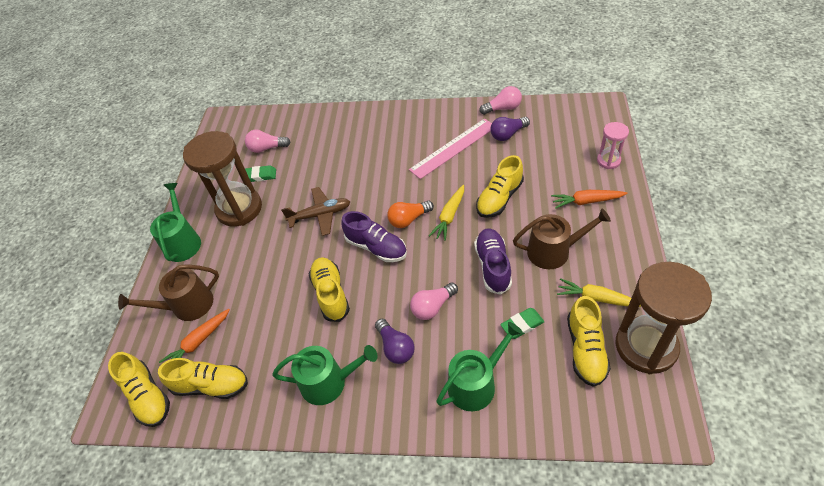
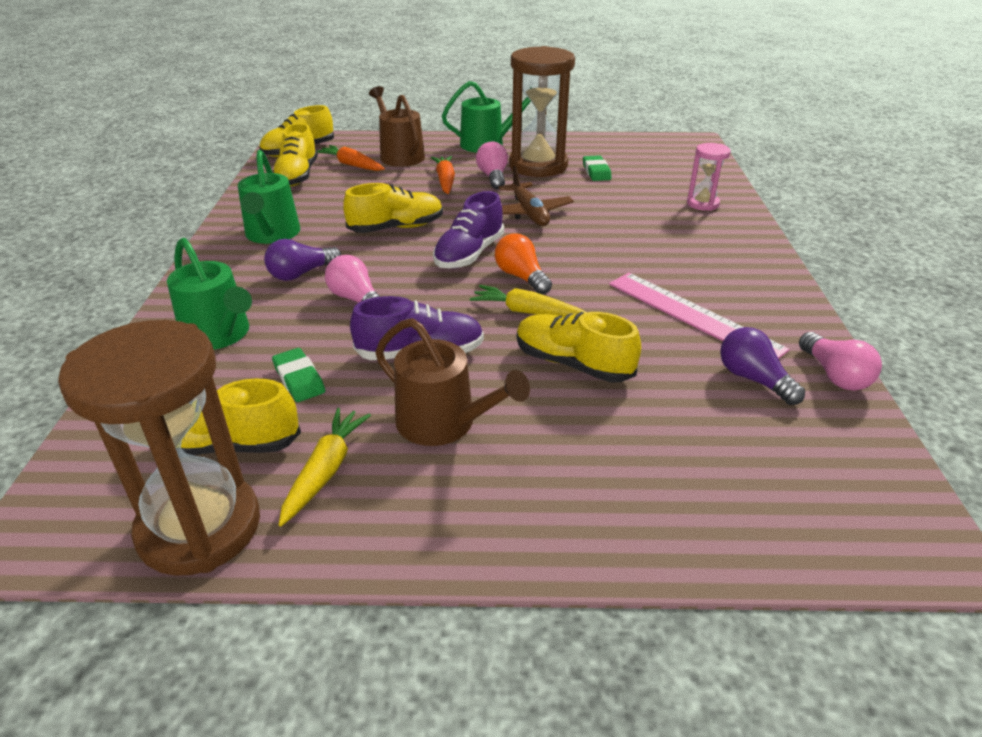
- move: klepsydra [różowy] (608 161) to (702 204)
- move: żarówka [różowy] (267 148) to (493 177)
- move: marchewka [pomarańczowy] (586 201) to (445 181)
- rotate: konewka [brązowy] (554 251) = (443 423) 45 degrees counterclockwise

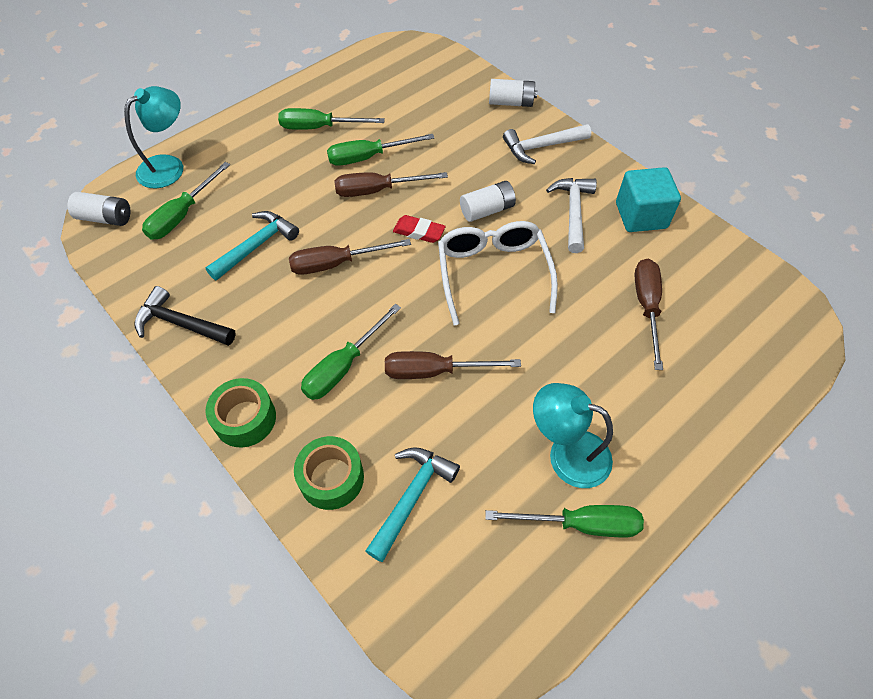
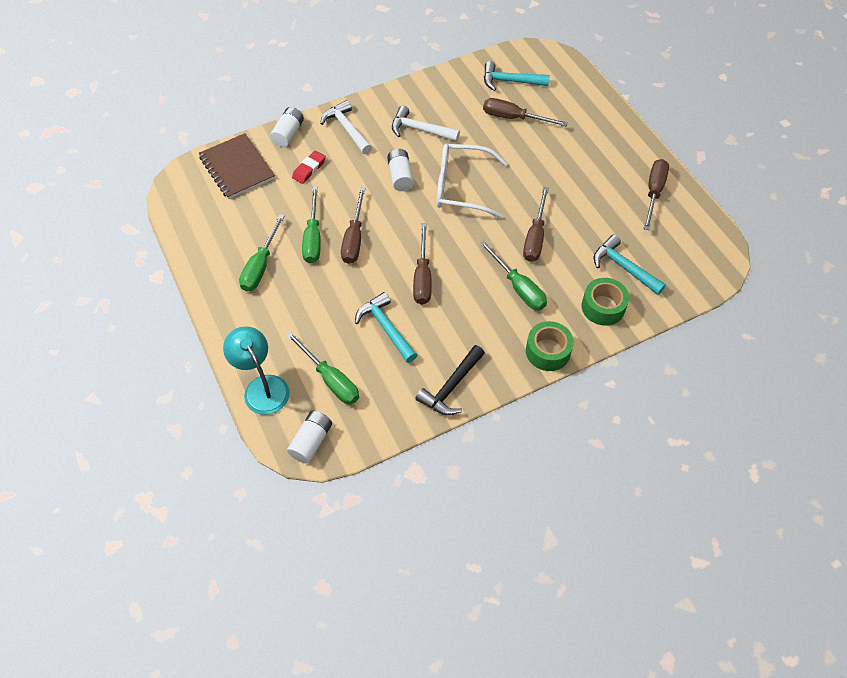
- rotate: młotek [biały] (541 147) = (347 129) 150 degrees clockwise
- delete: sześcian [turkusowy] (641 215)
- move: gumka do mazania [czerwony] (419 232) to (309 169)
- delete: lampka [turkusowy] (567 454)
- recolor: śrubokręt [zielony] (580 524) to śrubokręt [brązowy] (654 192)
- insert: młotek [turkusowy] (510 81)
- insert: zeszyt [brązowy] (237 168)

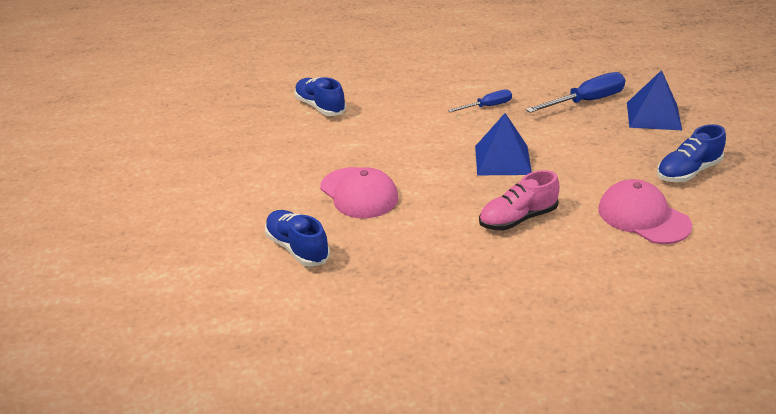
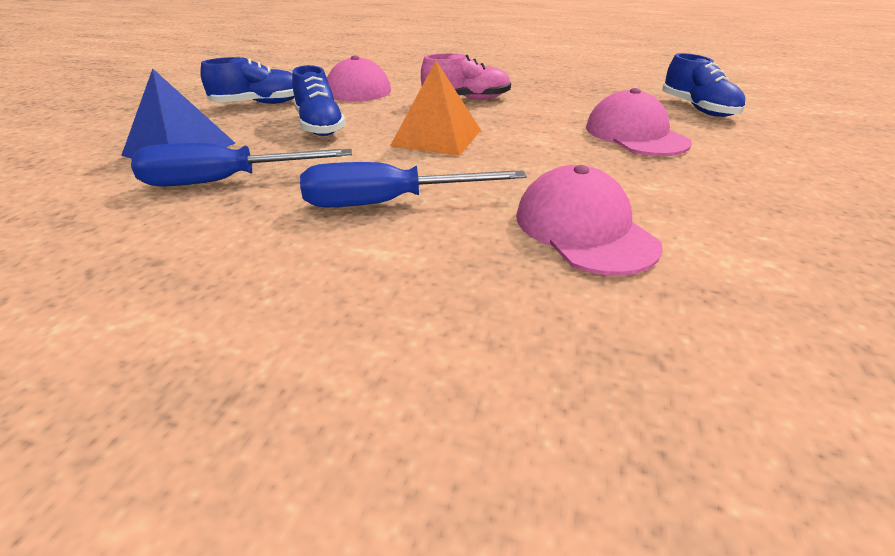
- move: but [niebieski] (320 107) to (320 126)
- resize: śrubokręt [niebieski] (487 106) = (388 203) x1.65
- recolor: piramida [niebieski] (502 160) to piramida [pomarańczowy] (437 137)
- insert: czapka [różowy] (584 229)

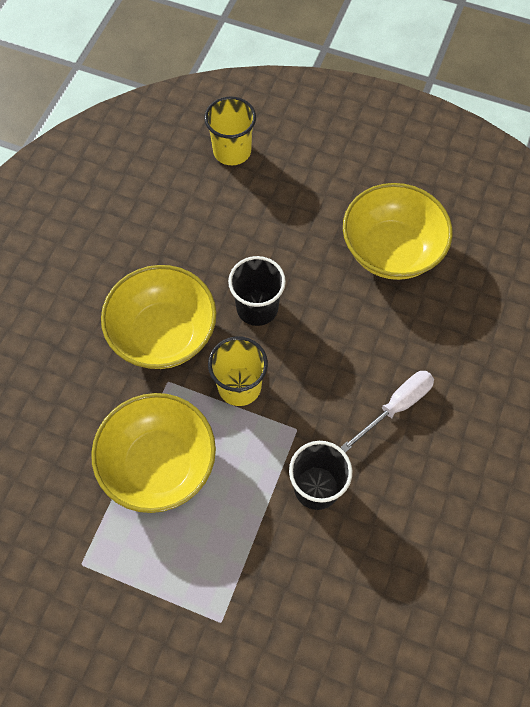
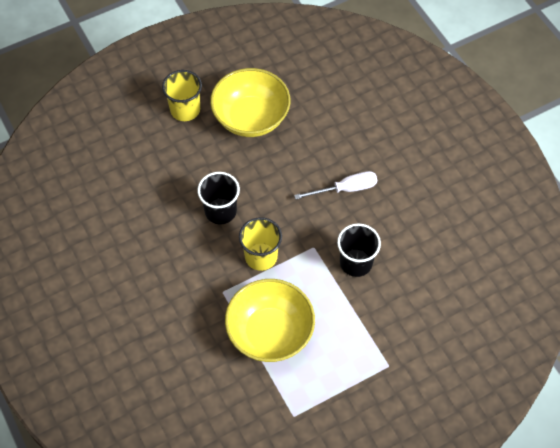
- move: szklanka [żółty] (232 151) to (185 110)
- delete: miska [żółty] (163 334)
- rotate: śrubokręt [biały] (396 406) = (345 189) 75 degrees clockwise

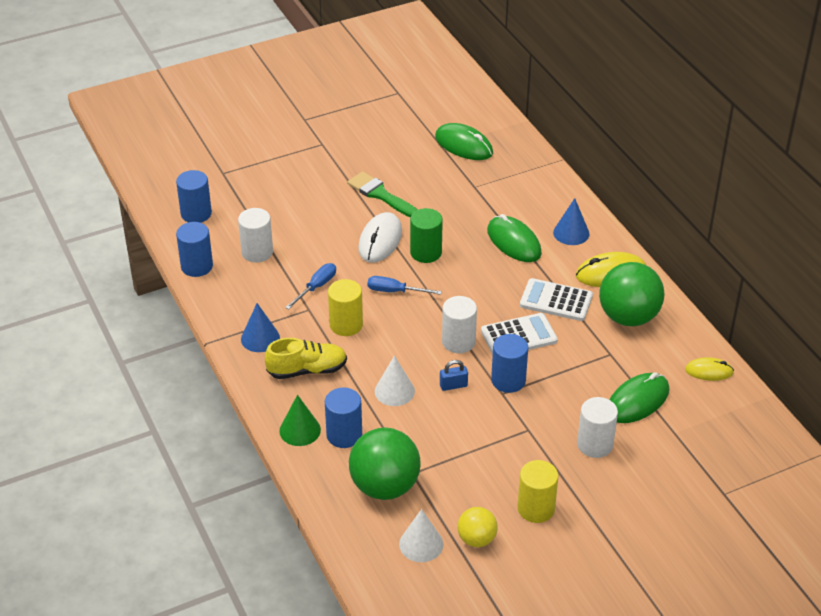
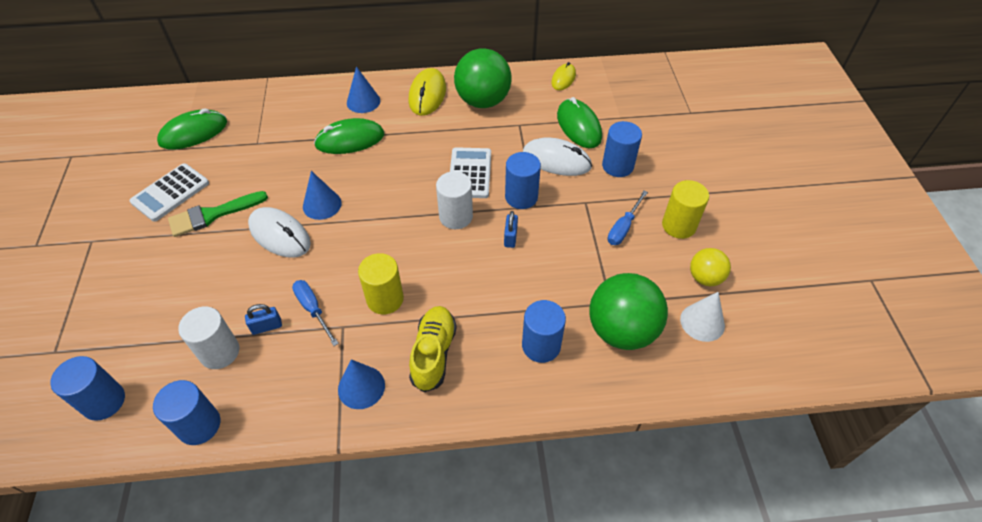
- replace: walec [zielony] (426 253) to stożek [niebieski] (322 204)
- move: śrubokręt [niebieski] (395 291) to (623 227)
- move: kalkulator [biały] (556 300) to (170 192)
- delete: stożek [biały] (394 391)
- delete: stożek [zielony] (300 430)
- recolor: walec [biały] (595 444) to walec [niebieski] (617 166)
- insert: myszka [biały] (556 160)
- insert: kłódka [niebieski] (267 327)

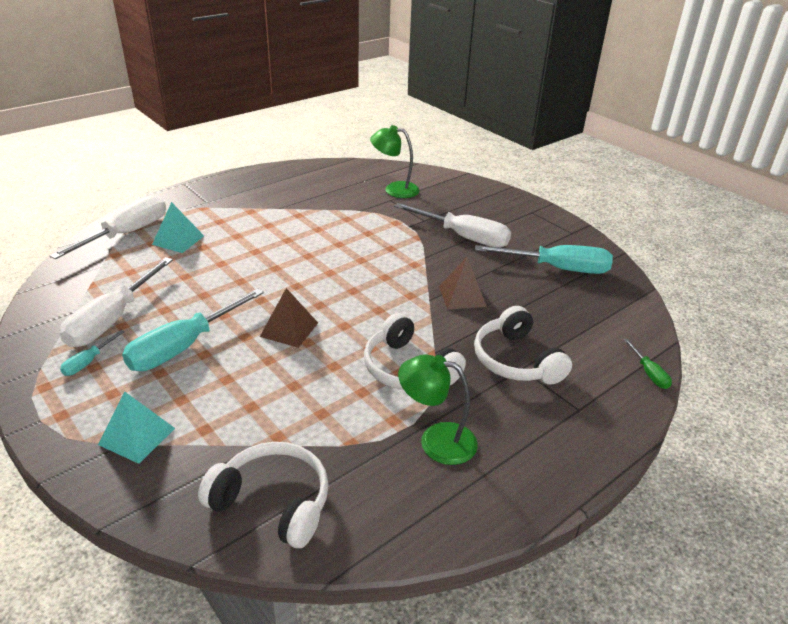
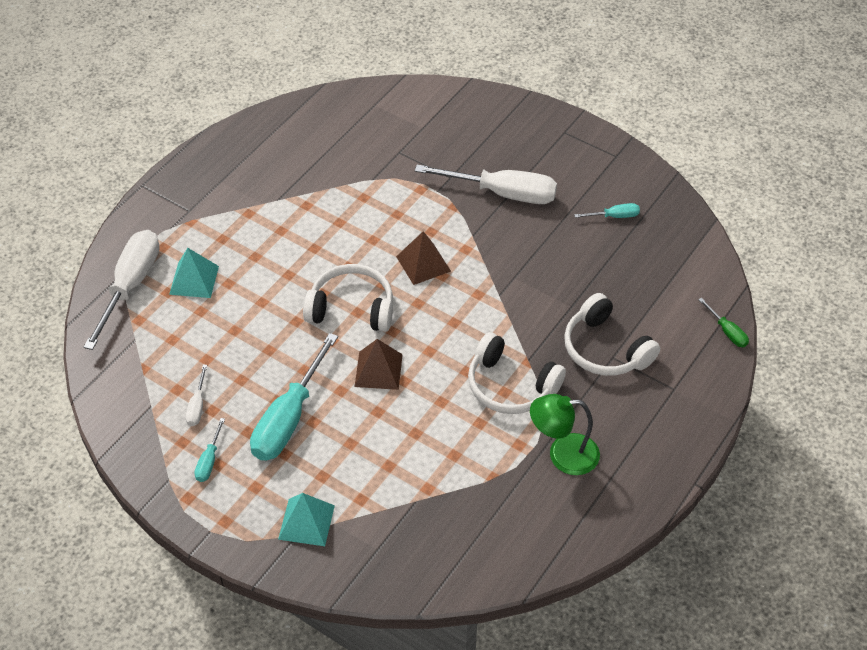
- delete: lampka [zielony] (394 189)
- resize: śrubokręt [turkusowy] (558 268) = (614 216) x0.45
- resize: śrubokręt [biały] (112 319) = (197 406) x0.45
- move: piramida [brązowy] (462 296) to (423 264)
- move: słuchawki [biały] (273 502) to (351 308)

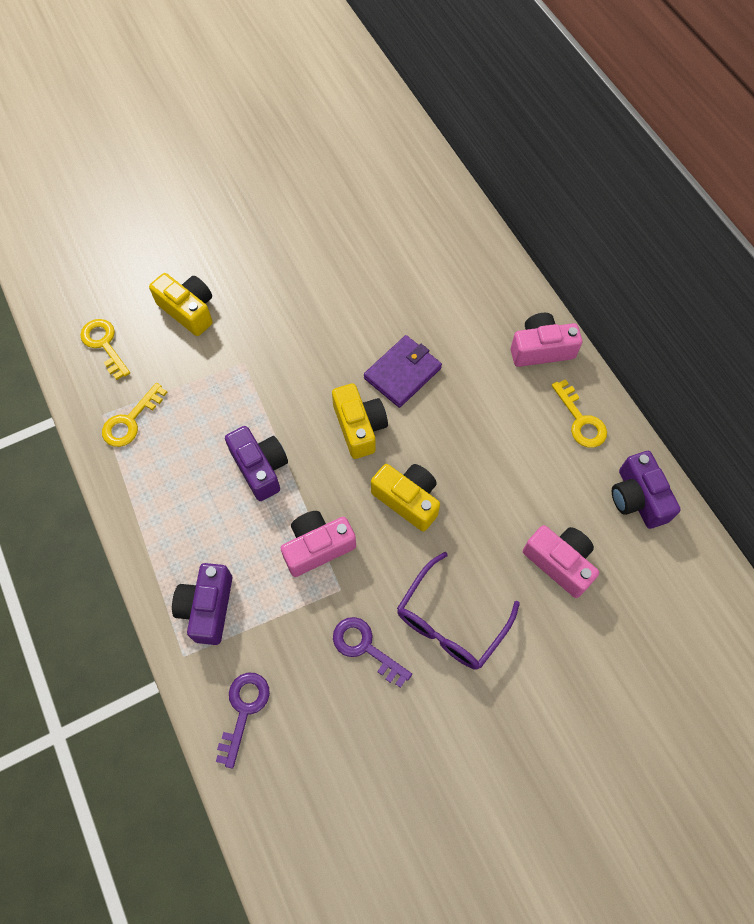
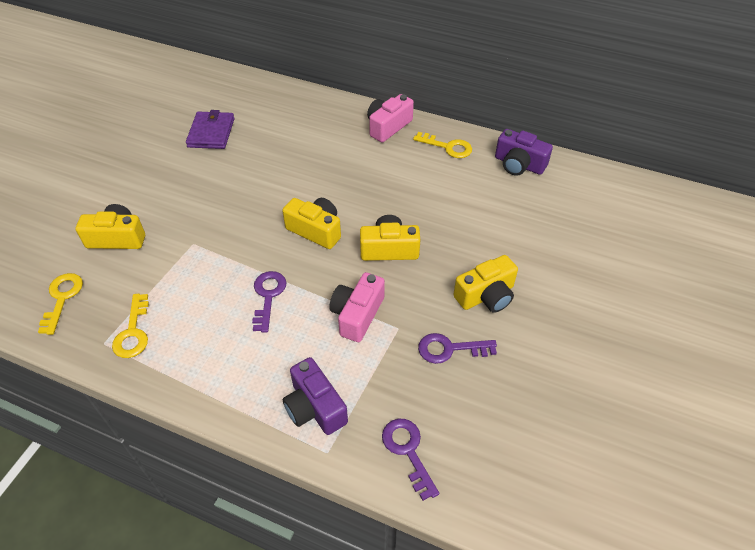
- rotate: klucz [żółty] (104 344) = (62 298) 75 degrees clockwise
- move: portfel [fioletowy] (402 373) to (211 132)
- replace: aparat fotograficzny [fioletowy] (260 468) to klucz [fioletowy] (268 296)
- delete: aparat fotograficzny [różowy] (559 562)
- replace: okulary [fioletowy] (451 621) to aparat fotograficzny [żółty] (486 295)

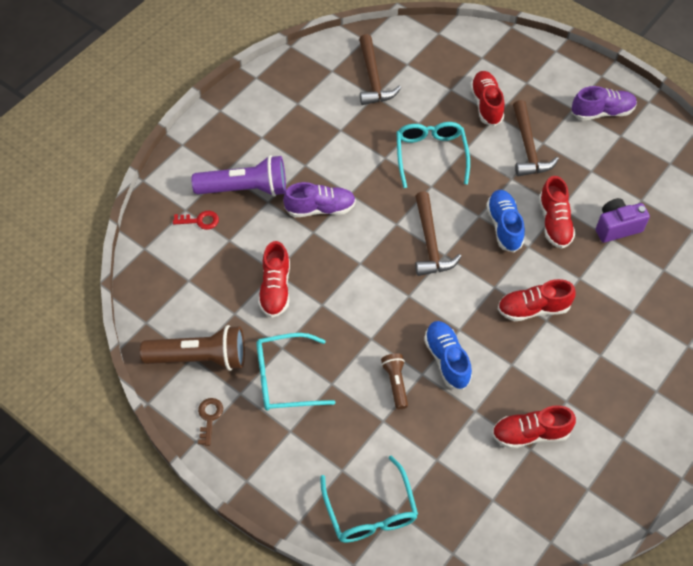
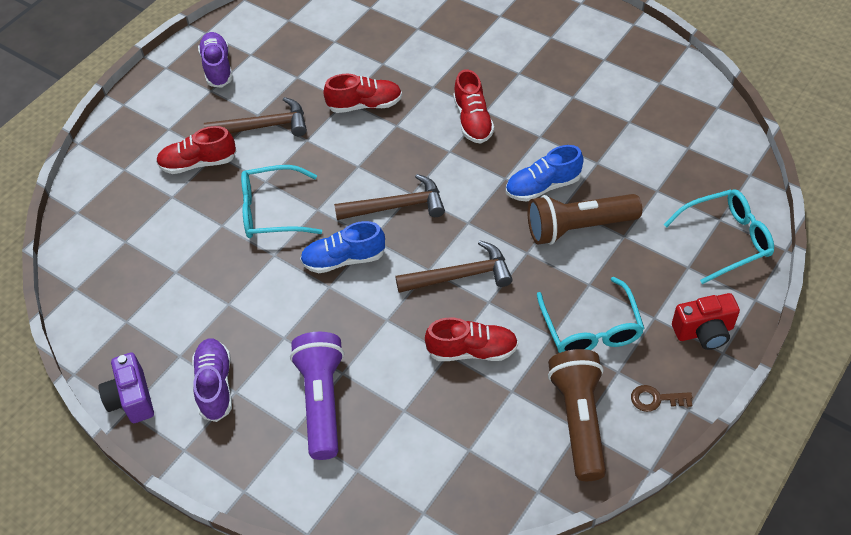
- move: młotek [brązowy] (373 78) to (460 276)
- move: but [fioletowy] (320 208) to (215 385)
- move: but [niebieski] (504 226) to (343 259)
- move: aparat fotograficzny [fioletowy] (617 227) to (131 399)
- delete: klucz [czerwony] (200 221)
- resize: latarka [brązowy] (395 383) = (578 227) x1.89
- delete: but [czerwony] (530 433)
- insert: aparat fotograficzny [czerwony] (704 332)

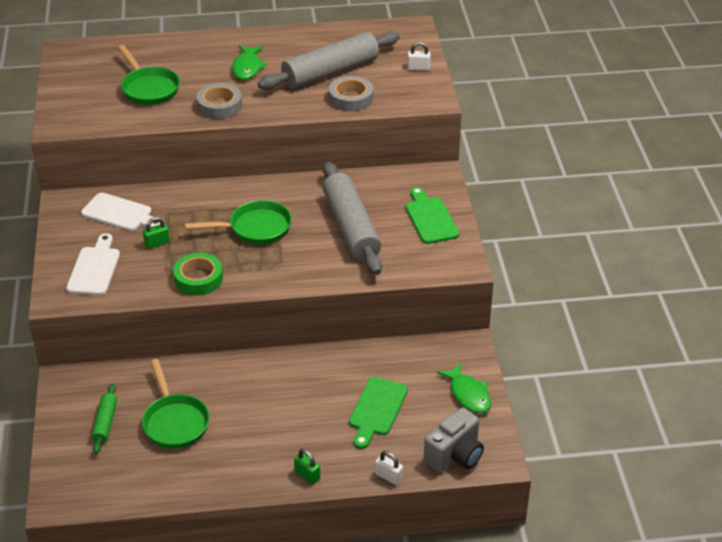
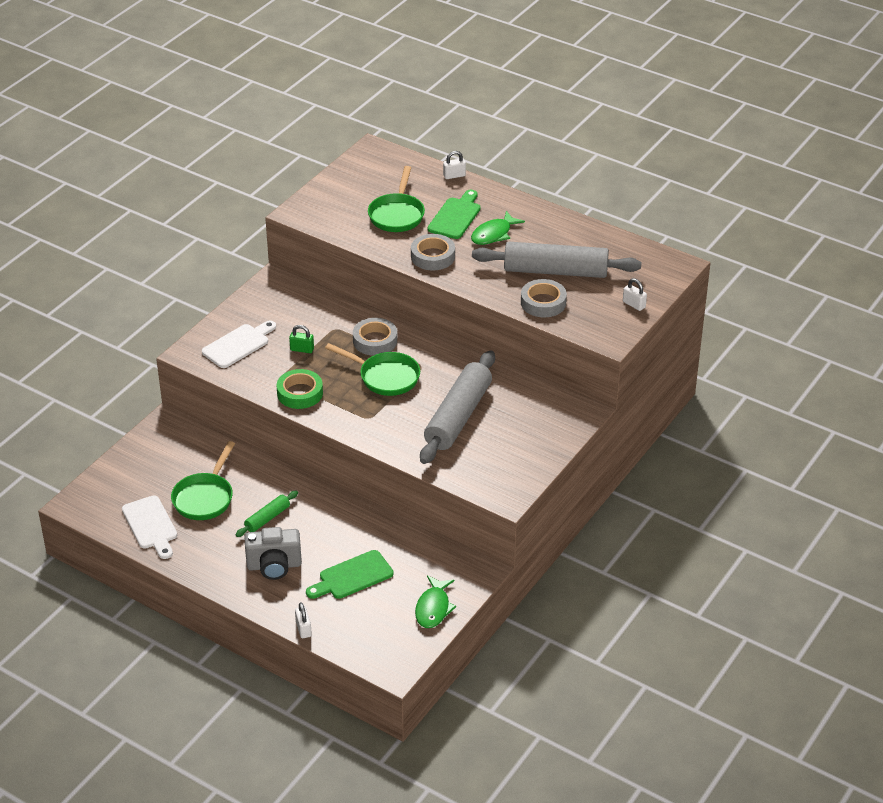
- move: deska do krojenia [zielony] (430 218) to (455 216)
- move: deska do krojenia [biały] (120 213) to (151 525)
- move: wałek do ciasta [zielony] (105 423) to (267 518)
- move: aparat fotograficzny [szary] (455 456) to (274 566)
- delete: kłódka [zielony] (307 475)
- insert: kłódka [biały] (454 175)
- insert: taśma klejąca [szary] (375 341)

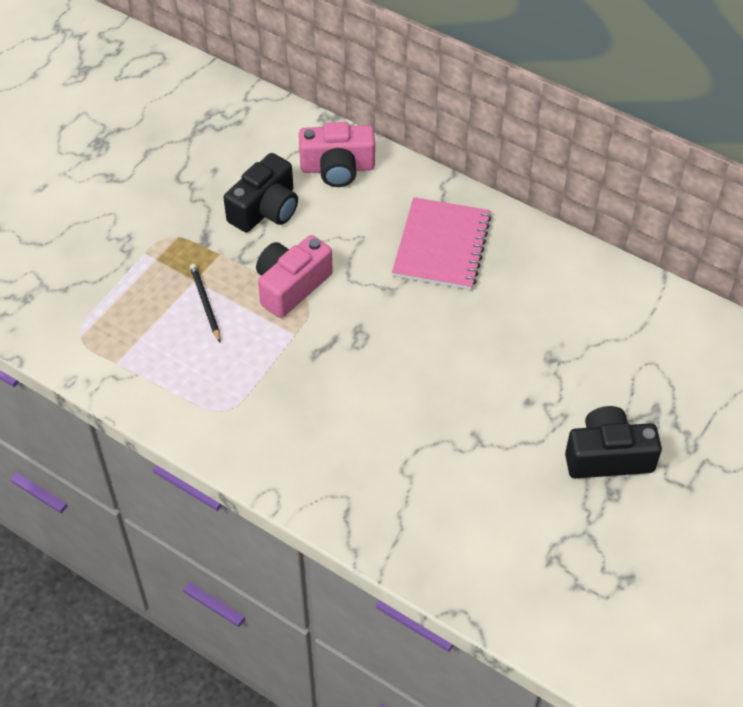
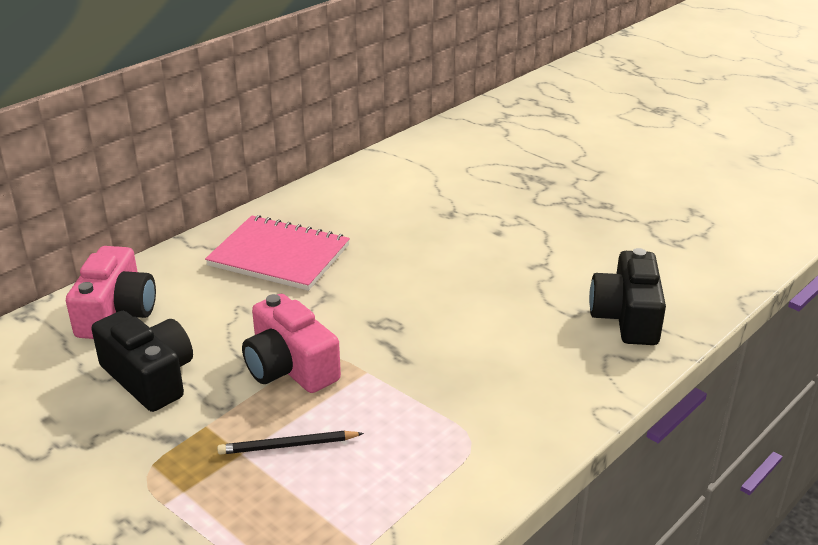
- move: aparat fotograficzny [czarny] (608 456) to (626 317)

